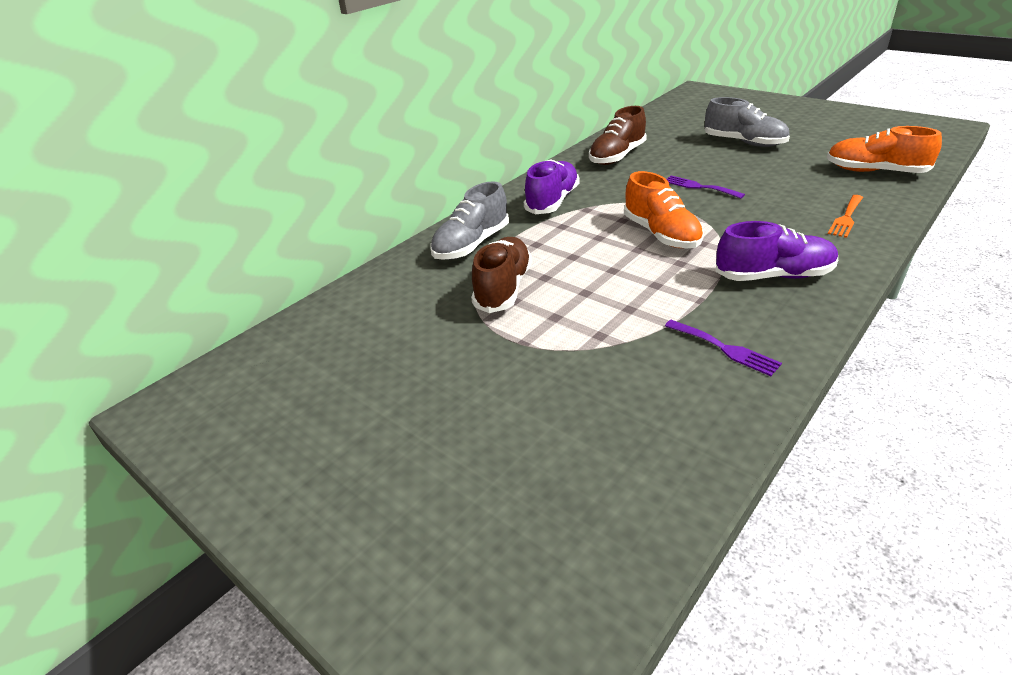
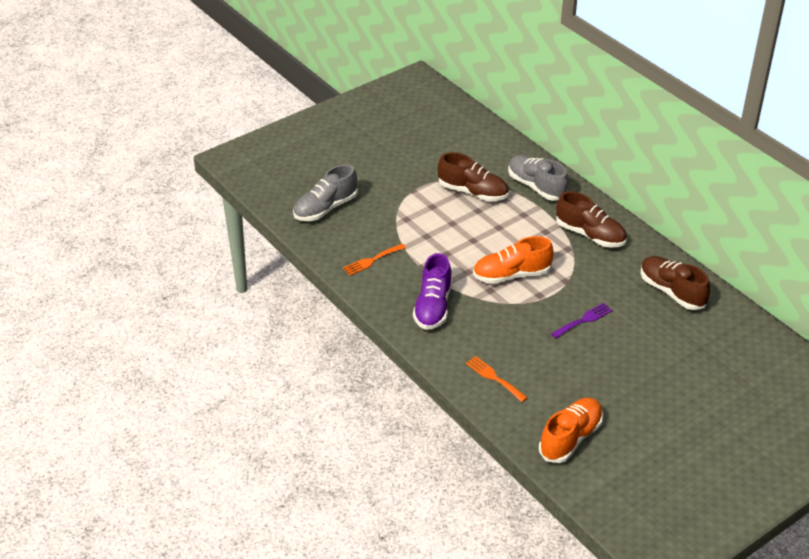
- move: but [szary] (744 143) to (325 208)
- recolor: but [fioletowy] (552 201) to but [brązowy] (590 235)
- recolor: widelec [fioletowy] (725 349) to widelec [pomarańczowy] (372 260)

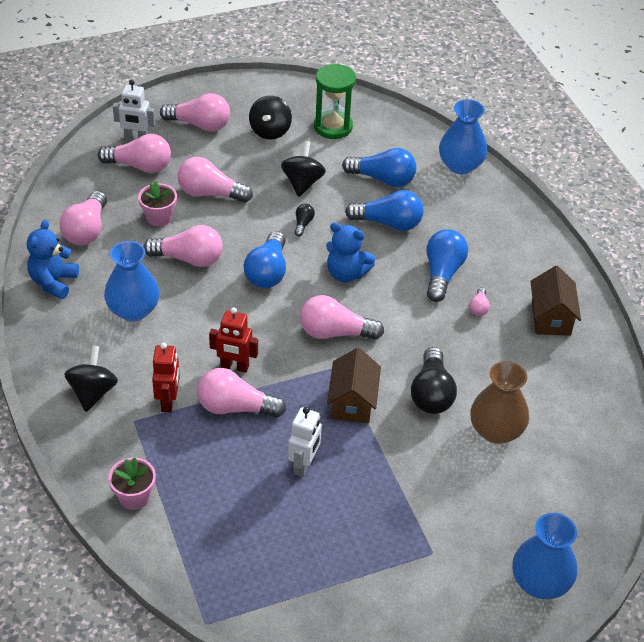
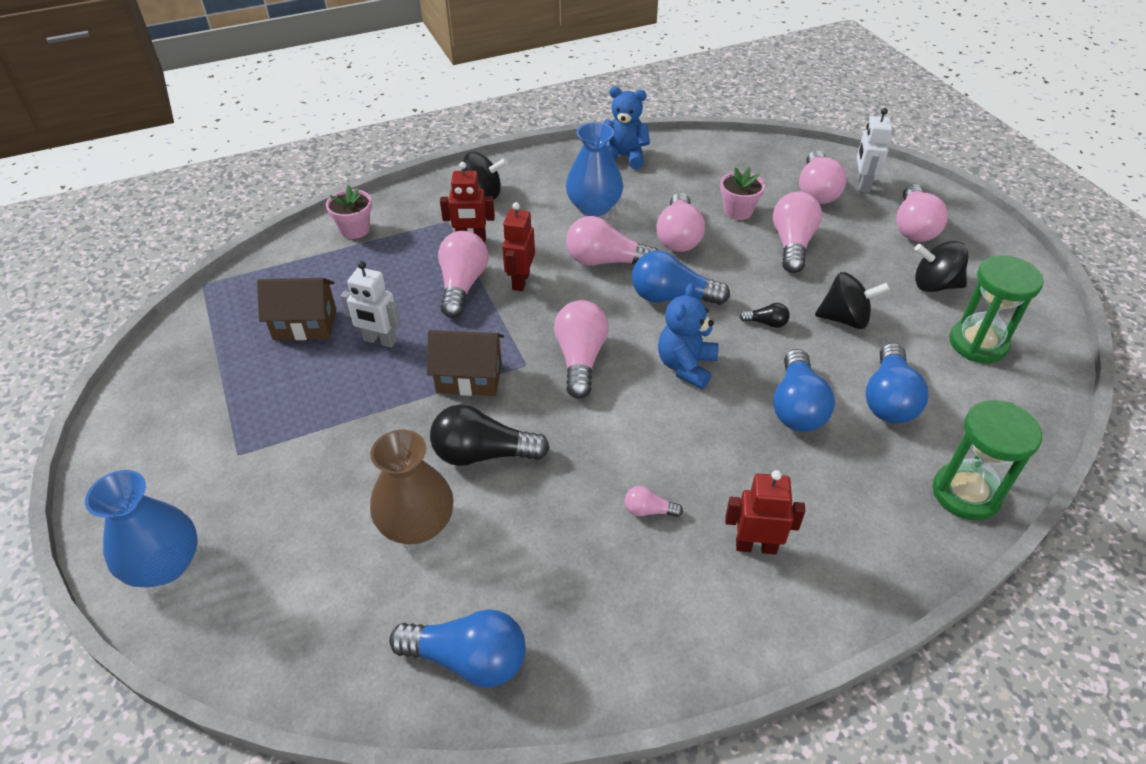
- replace: wazon [niebieski] (460 165) to klepsydra [zielony] (965 493)
- move: żarówka [różowy] (86 230) to (605 261)
- move: żarówka [niebieski] (442 273) to (468 659)
- move: domek [brązowy] (551 318) to (305 324)
- insert: robot [czerwony] (756 546)

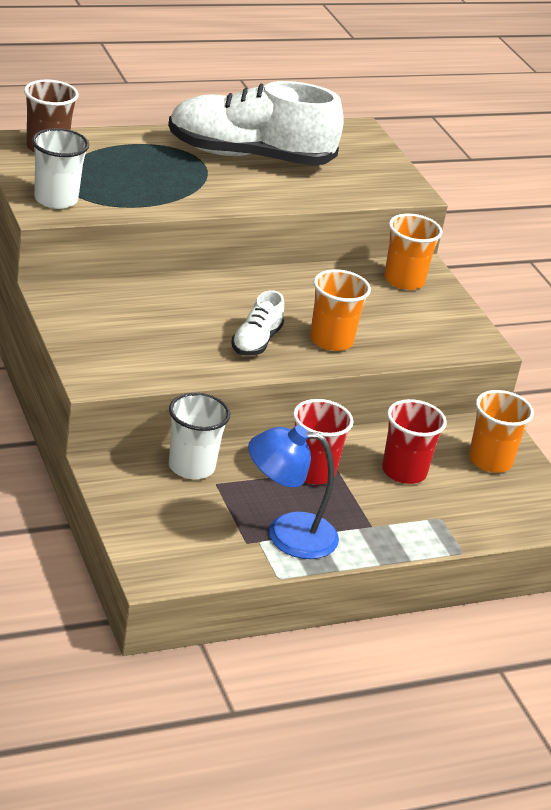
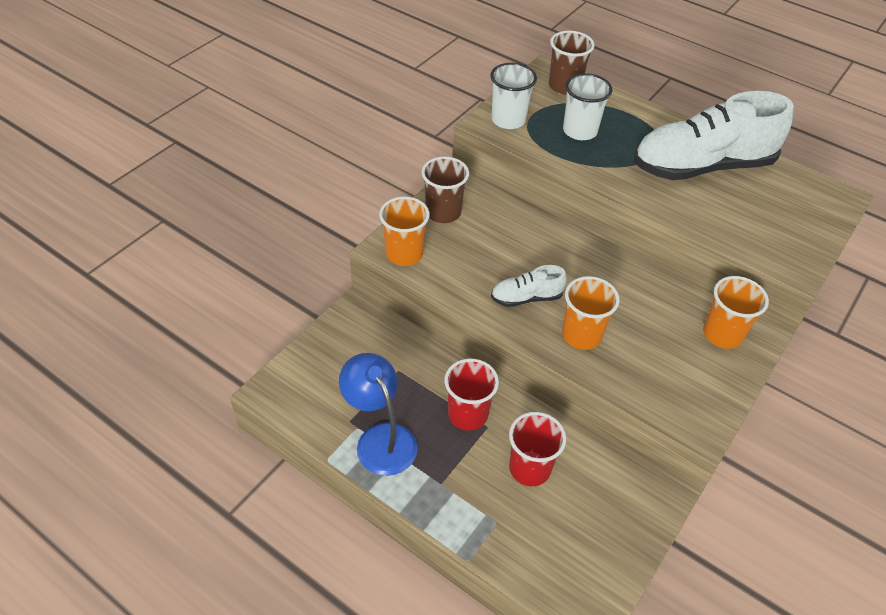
- rotate: but [biały] (249 156) = (702 166) 75 degrees counterclockwise
- move: szklanka [pomarańczowy] (490 461) to (404 254)
- move: szklanka [biały] (191 467) to (580 131)
- insert: szklanka [brązowy] (443 212)

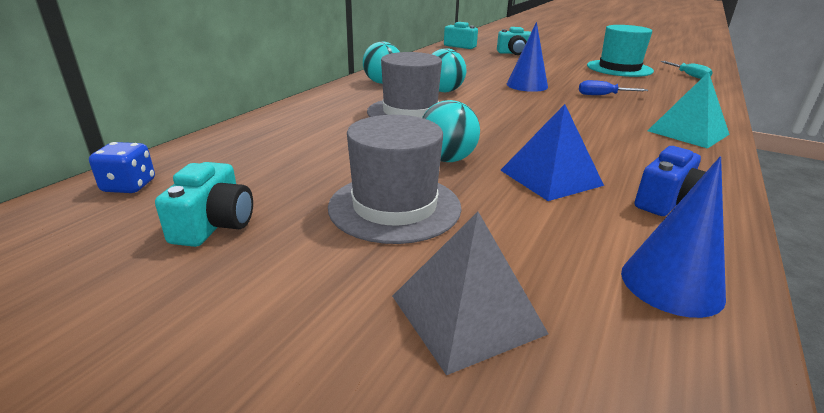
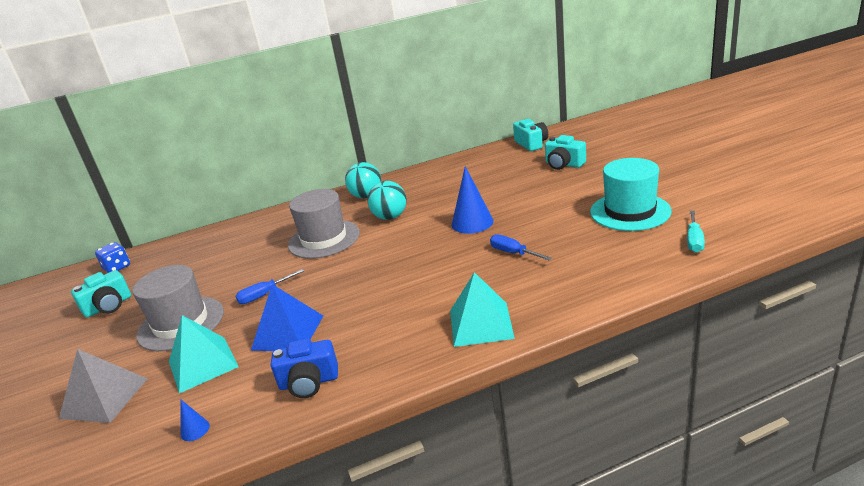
- replace: piłka [turkusowy] (447 159) to śrubokręt [niebieski] (264 294)
- resize: stożek [niebieski] (671 284) = (195 430) x0.47
- insert: piramida [turkusowy] (203 364)

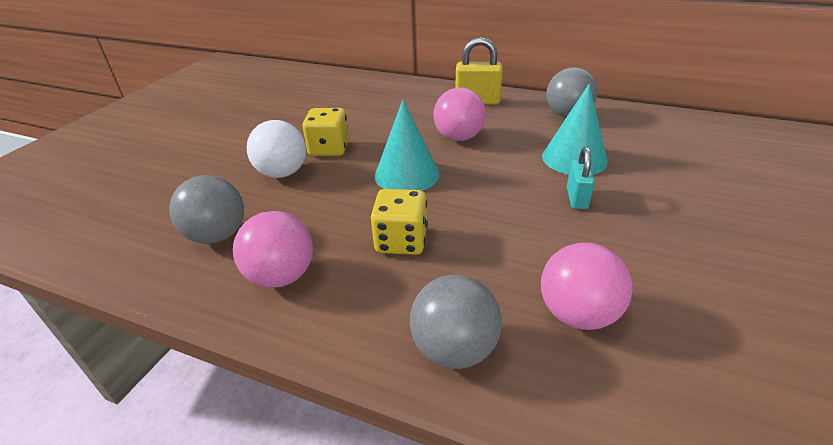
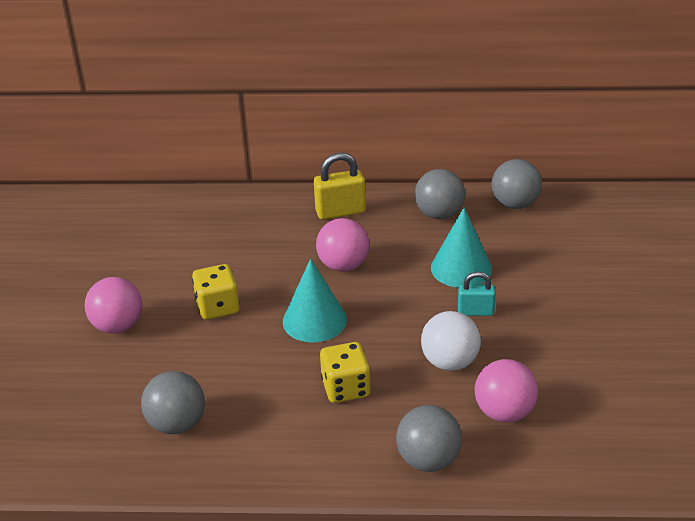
- move: piłka [biały] (282 173) to (450 362)
- rotate: kłódka [turkusowy] (576 198) = (475 312) 75 degrees counterclockwise
- move: piłka [różowy] (281 276) to (118 326)
- insert: piłka [szary] (515 204)

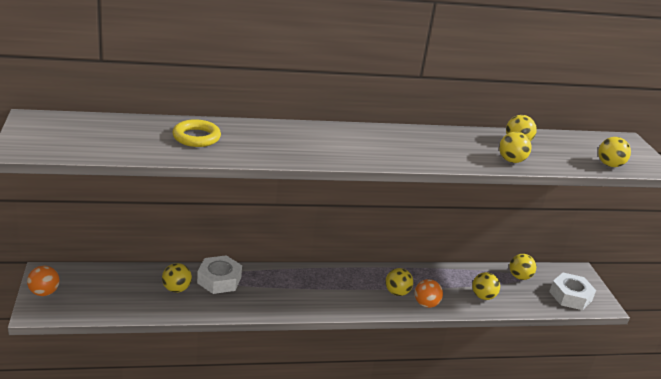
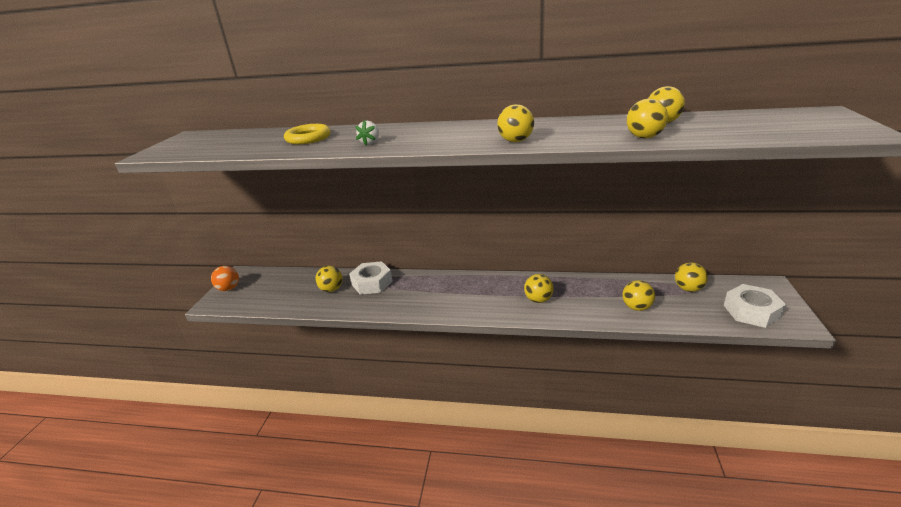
- move: piłka [żółty] (609 165) to (515 141)
- delete: piłka [pomarańczowy] (426 304)
- insert: truskawka [biały] (370 142)

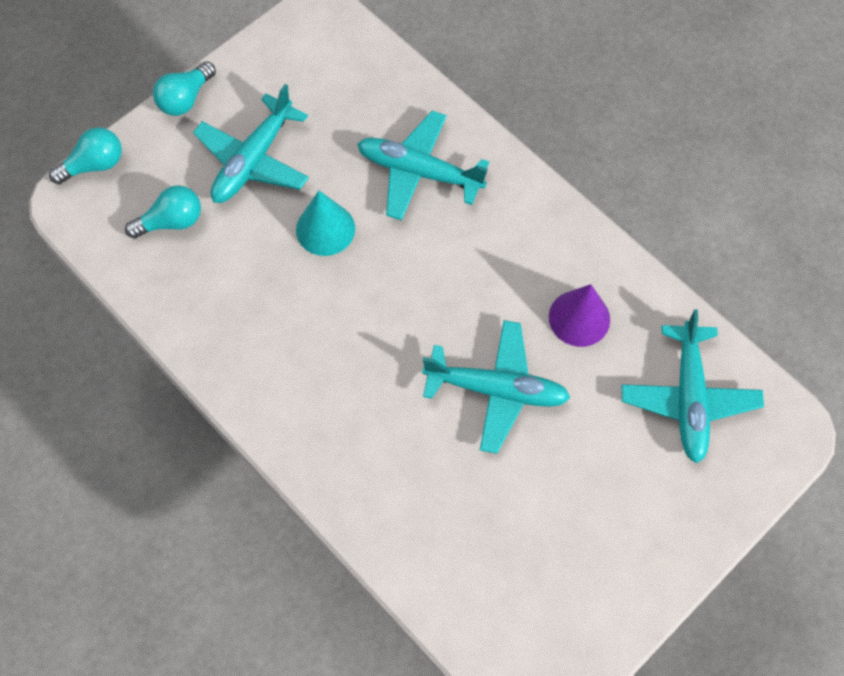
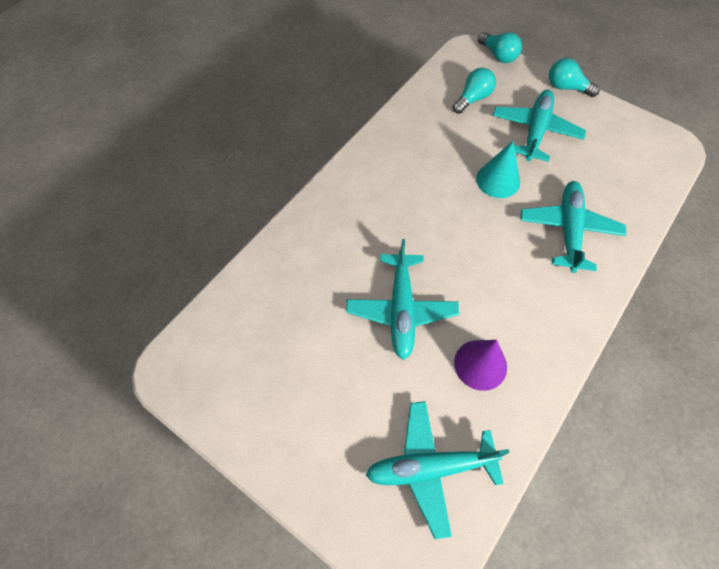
- rotate: samolot [turkusowy] (253 160) = (535 131) 90 degrees clockwise
- rotate: żarówka [turkusowy] (171 221) = (473 99) 105 degrees counterclockwise

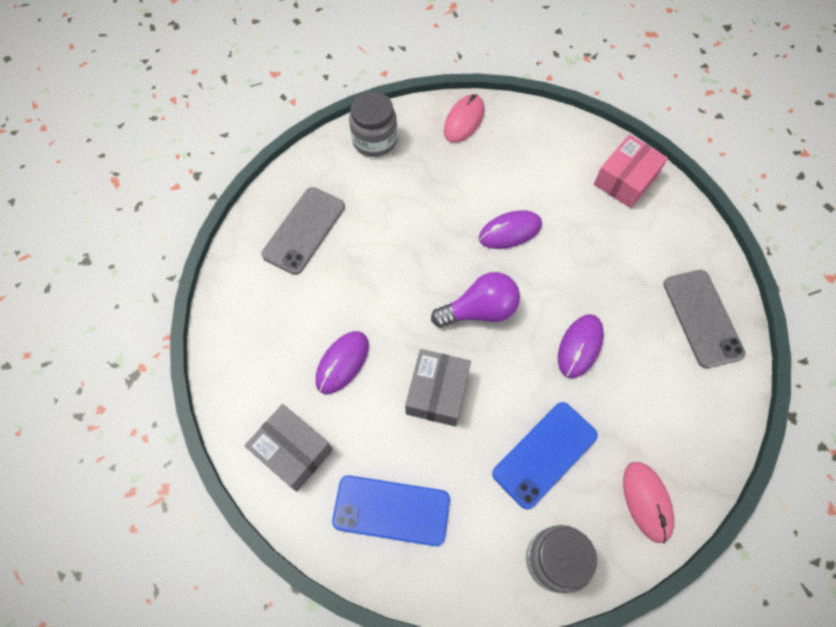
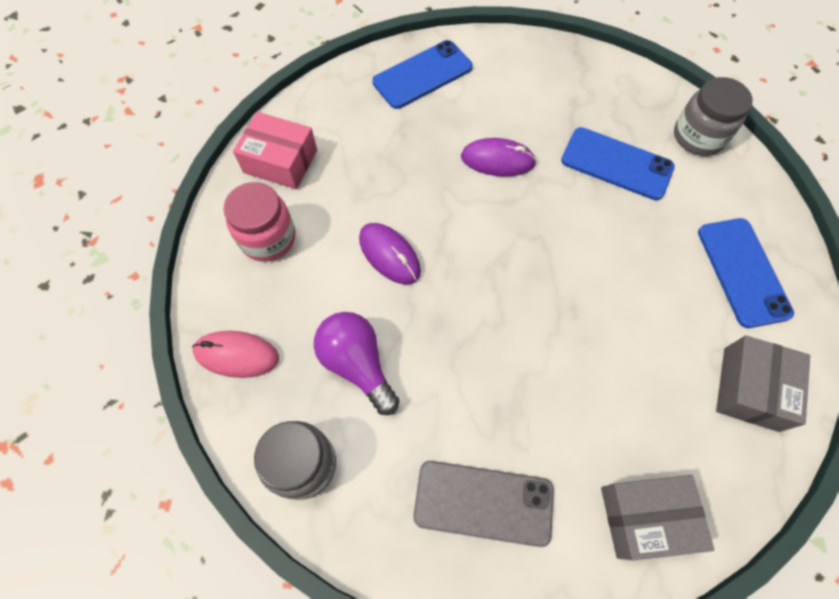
- recolor: telefon [szary] (702 318) to telefon [niebieski] (422 75)
- move: żarówka [fioletowy] (480 310) to (357 364)
- delete: myszka [fioletowy] (342 363)
- move: pudełko [szary] (437 392) to (645 517)
- delete: myszka [różowy] (646 501)
- insert: słoik [różowy] (268 238)

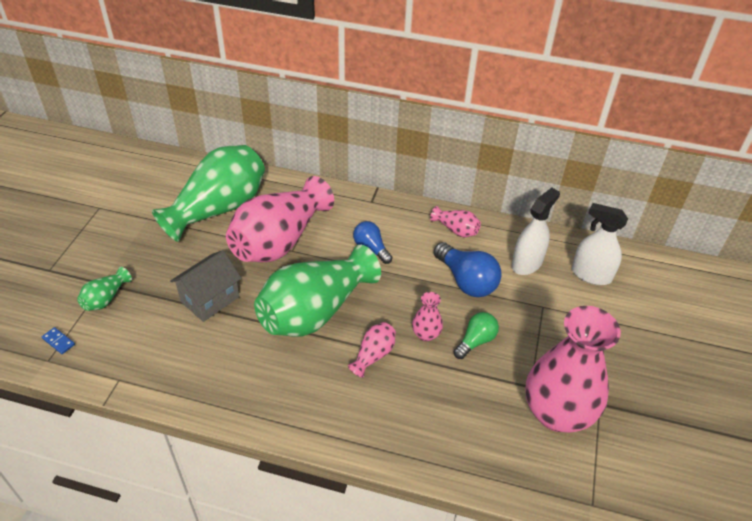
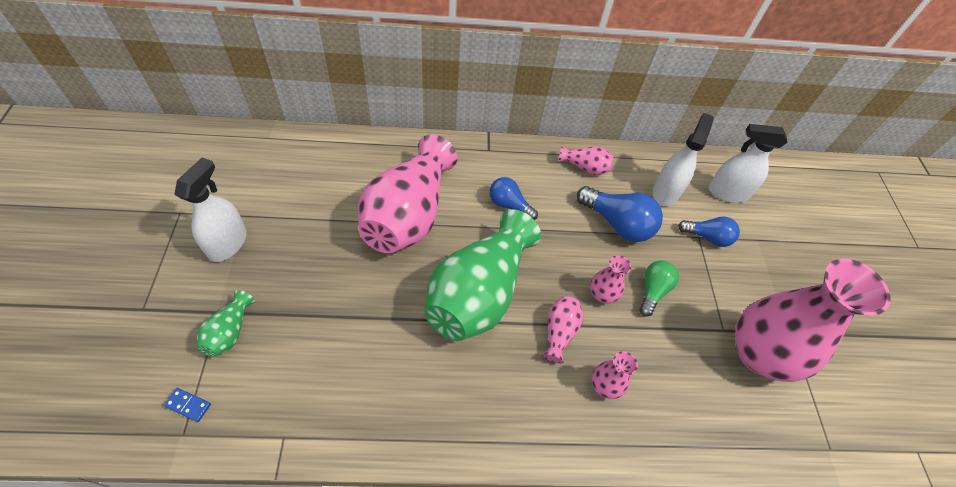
- delete: wazon [zielony] (218 208)
- delete: domek [szary] (210 299)
- insert: spryskiwacz [biały] (228 243)
- insert: żarówka [niebieski] (707 237)
- insert: wazon [różowy] (605 385)

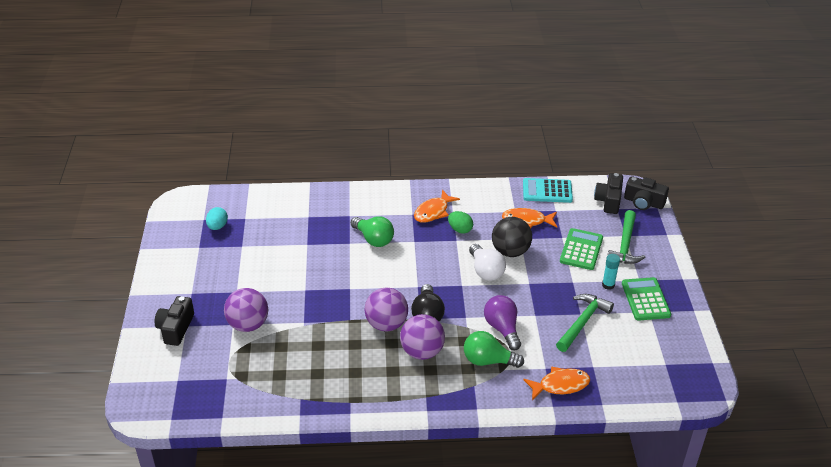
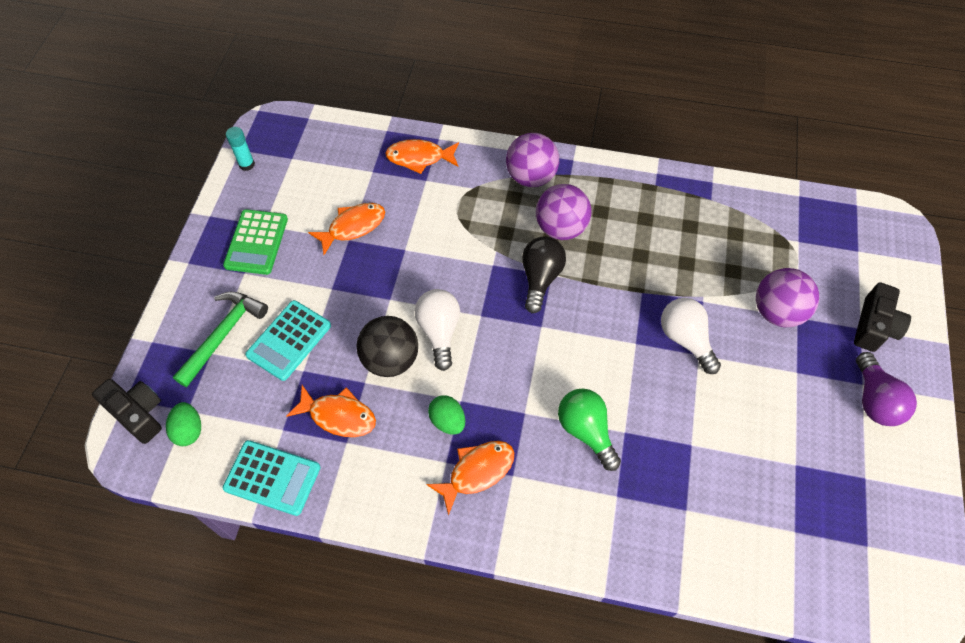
- replace: aparat fotograficzny [czarny] (608 201) to jajko [zielony] (189 430)
- delete: jajko [turkusowy] (217 226)
- recolor: kalkulator [zielony] (581 249) to kalkulator [turkusowy] (289 340)
- move: klej w sztyfcie [turkusowy] (608 285) to (246 164)
- move: piłka [fioletowy] (386 324) to (531 177)
- replace: młotek [zielony] (582 322) to ryba [pomarańczowy] (353 227)
- move: żarówka [fioletowy] (502 329) to (874 400)
- delete: żarówka [zielony] (488 361)
- insert: żarówka [biały] (685 339)

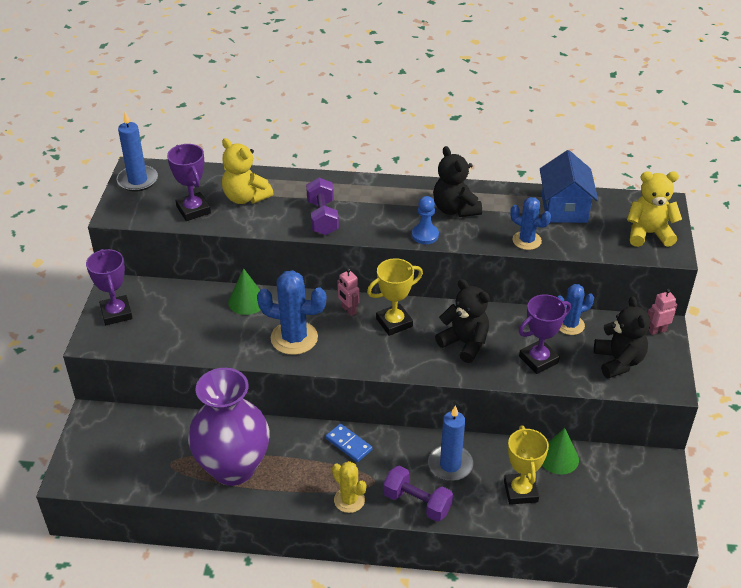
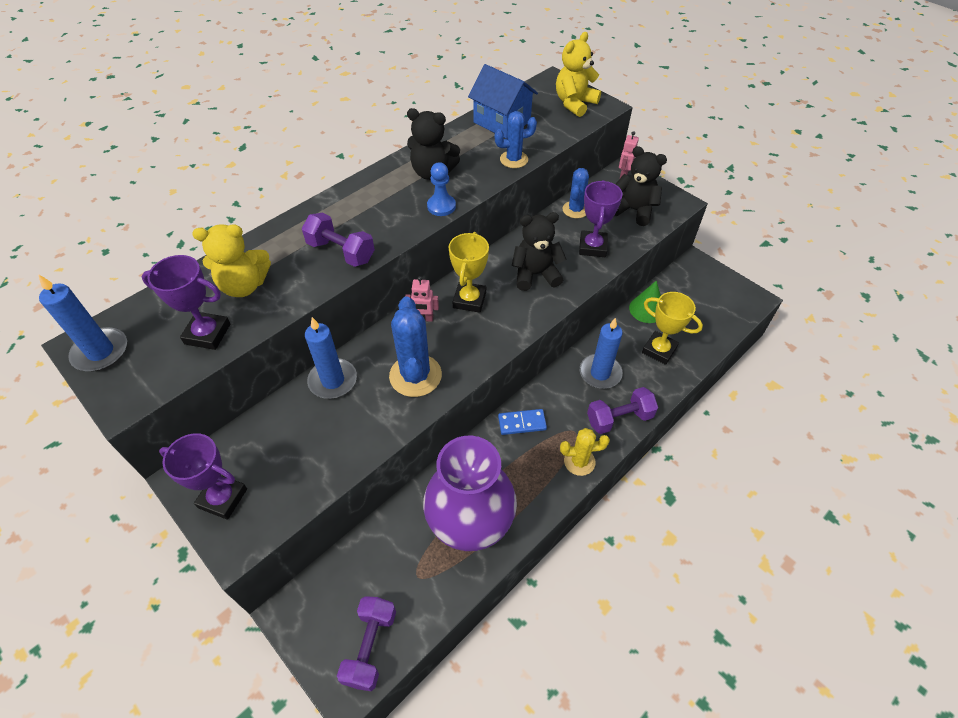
- replace: stożek [zielony] (247 301) to świeca [niebieski] (333 380)
- rotate: kaktus [niebieski] (294 338) = (415 375) 60 degrees counterclockwise
- insert: hantel [fioletowy] (370 647)

